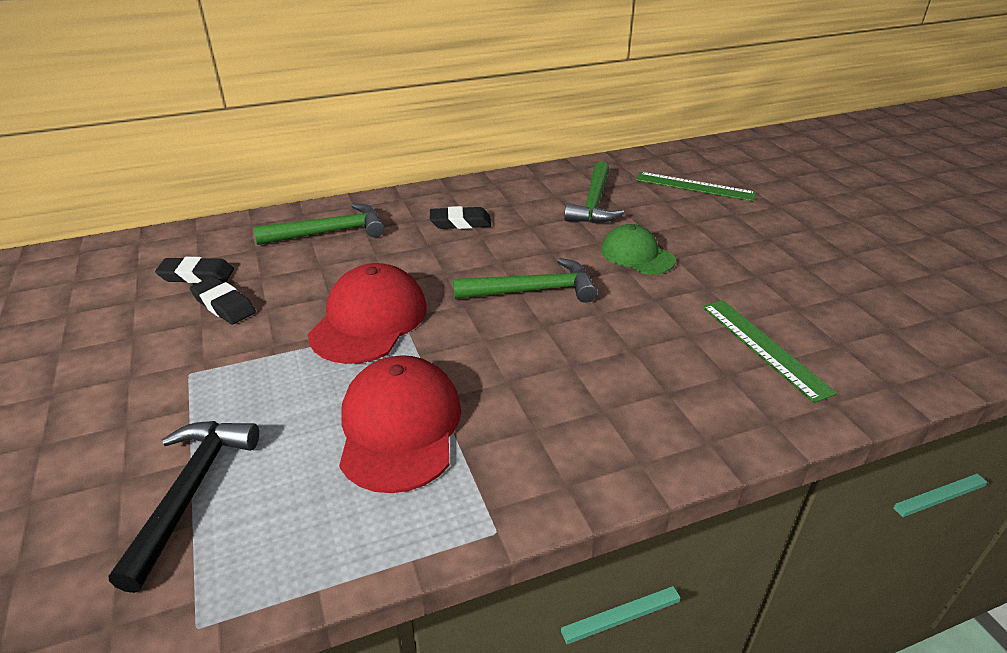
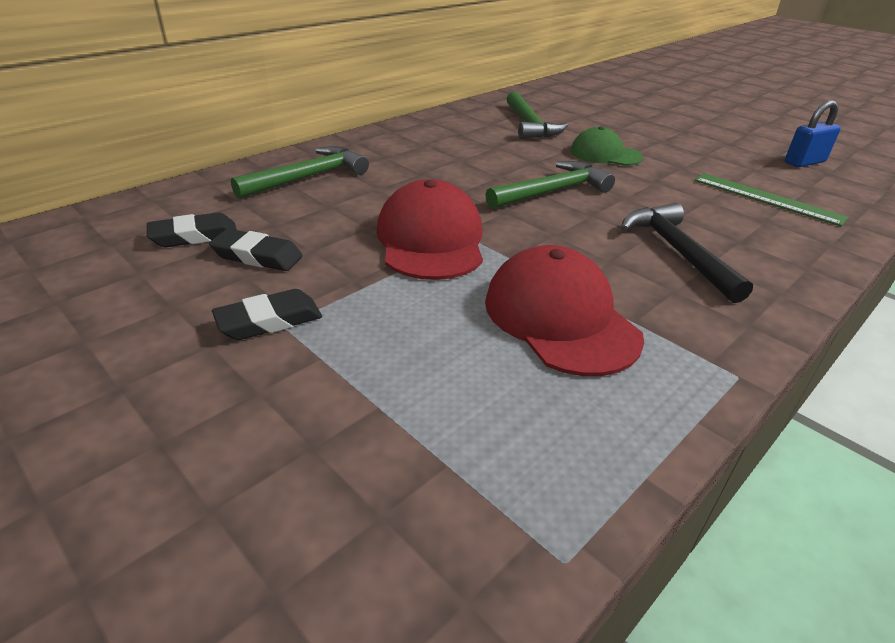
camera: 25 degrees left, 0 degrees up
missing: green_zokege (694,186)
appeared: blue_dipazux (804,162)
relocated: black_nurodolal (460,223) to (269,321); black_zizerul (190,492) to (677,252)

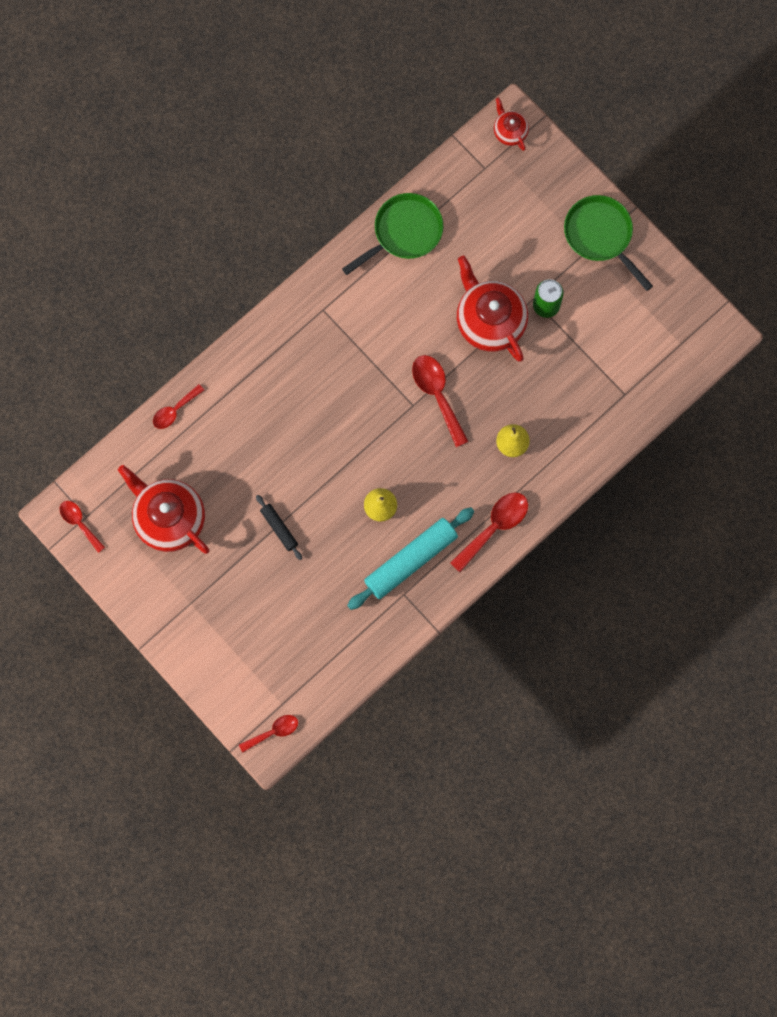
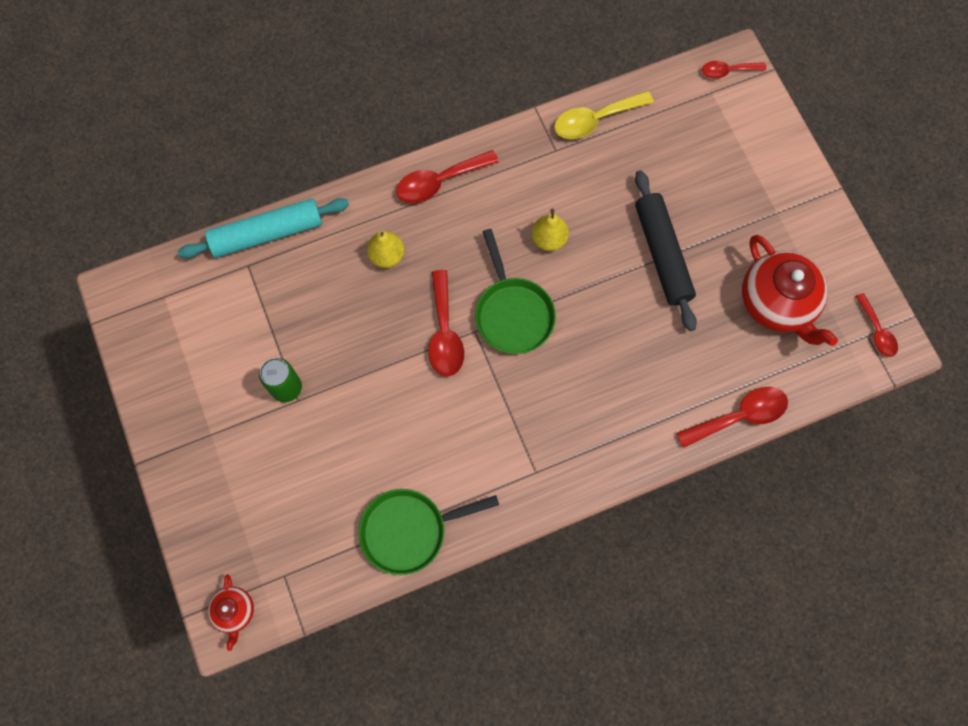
camera: 160 degrees left, 5 degrees down
missing: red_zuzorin (490,321)
appeared: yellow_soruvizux (595,120)
relocated: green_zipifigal (601,235) to (512,313); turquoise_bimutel (411,560) to (267,233)
size: red_soruvizux (174,410) = (739,416) x1.60; black_bimutel (279,528) = (662,254) x2.00

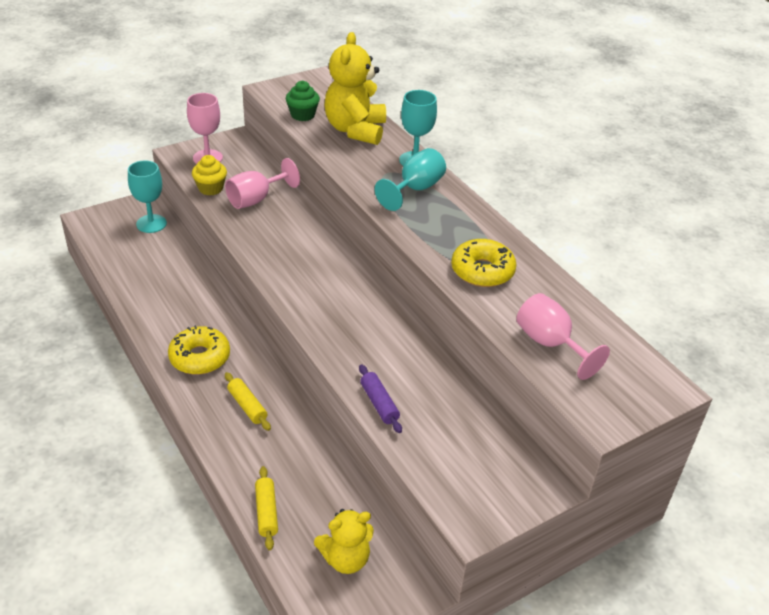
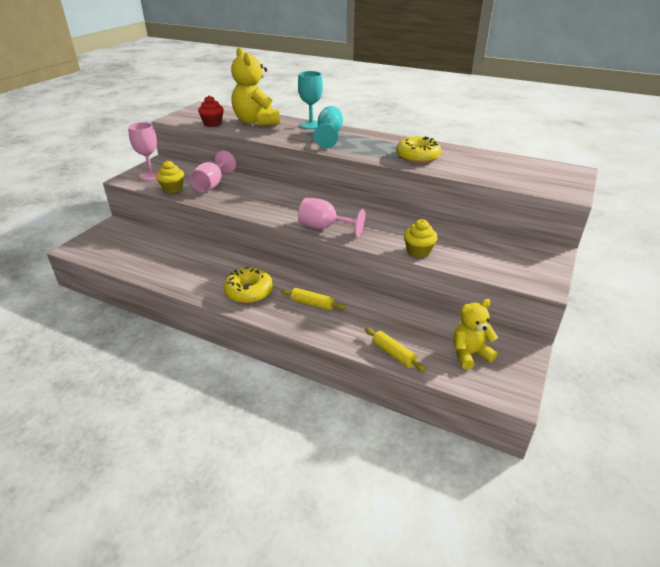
camera: 30 degrees left, 5 degrees down
missing: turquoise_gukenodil (151,224)
relocated: pink_gukenodil (550,344) to (324,228)
exchanged: purple_bimutel (379,403) to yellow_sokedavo (418,251)
colour: green_sokedavo (302,115) to red_sokedavo (212,124)
spun: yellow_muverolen (345,559) = (469,354) 150 degrees counterclockwise

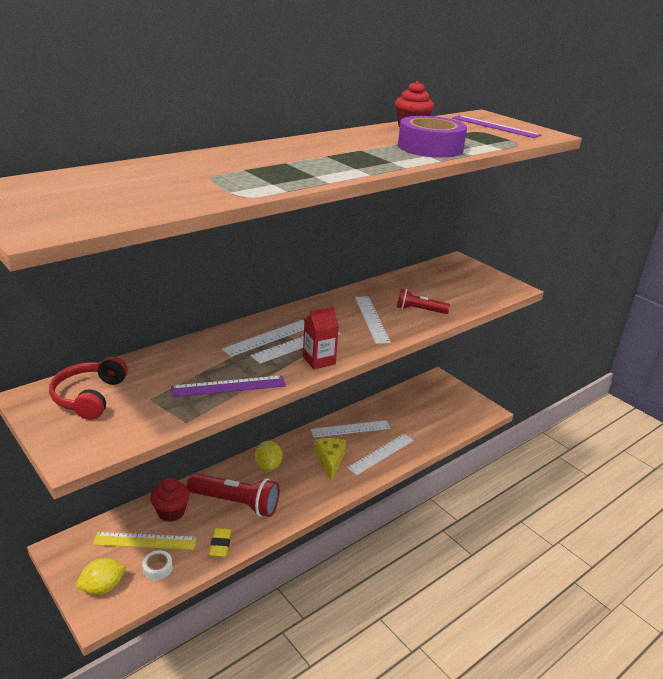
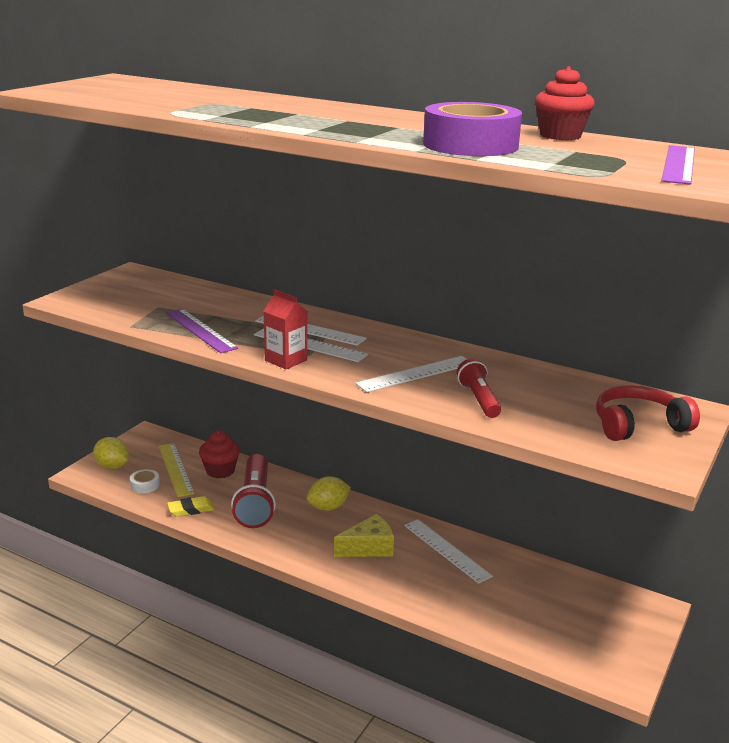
camera: 70 degrees right, 5 degrees down
missing: white_zokege (381,454)
relocated: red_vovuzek (89,397) to (638,425)

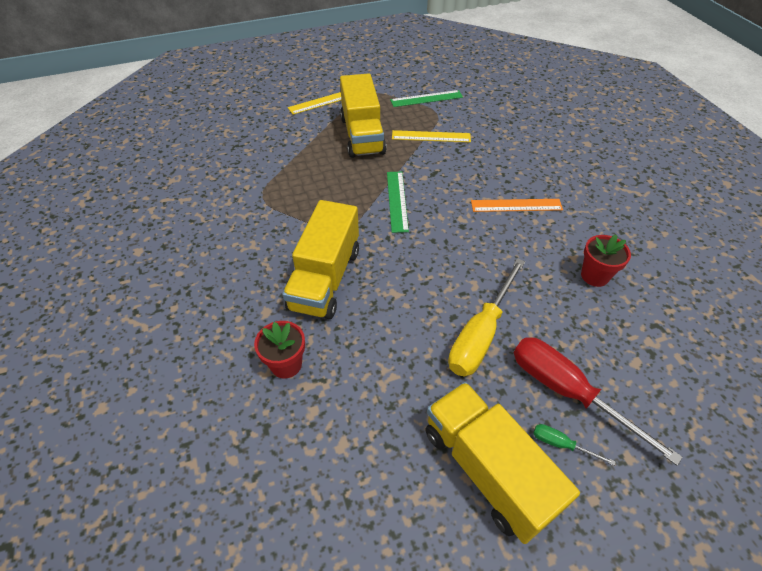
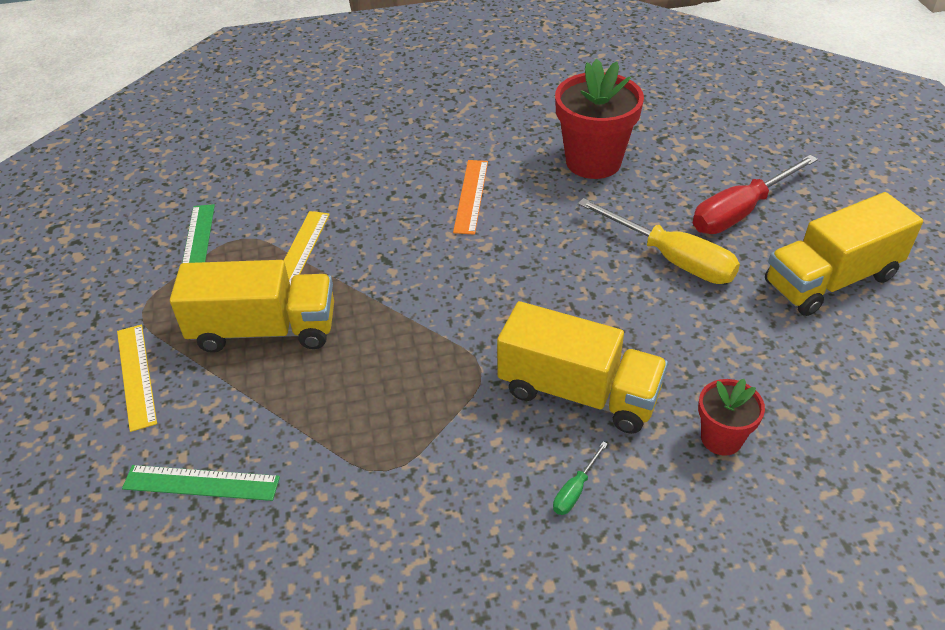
camera: 80 degrees left, 5 degrees down
relocated: green_zokege (397,200) to (201,483); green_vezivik (561,444) to (575,490)
size: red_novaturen (594,276) = (593,162) x1.84

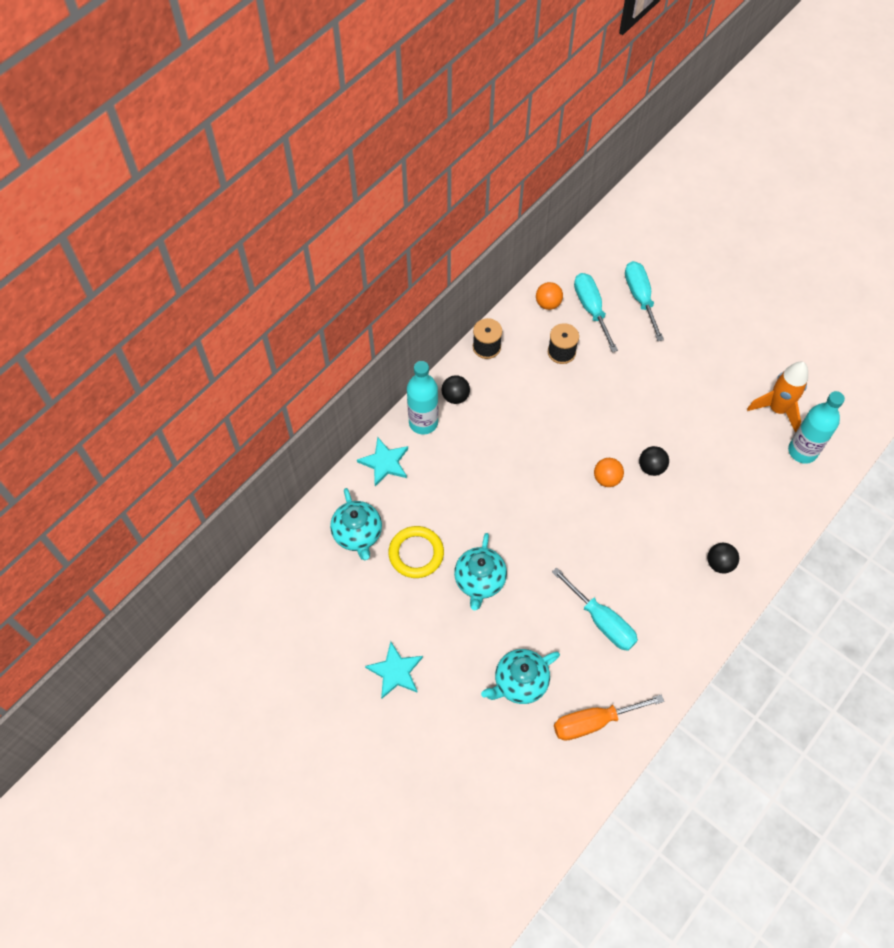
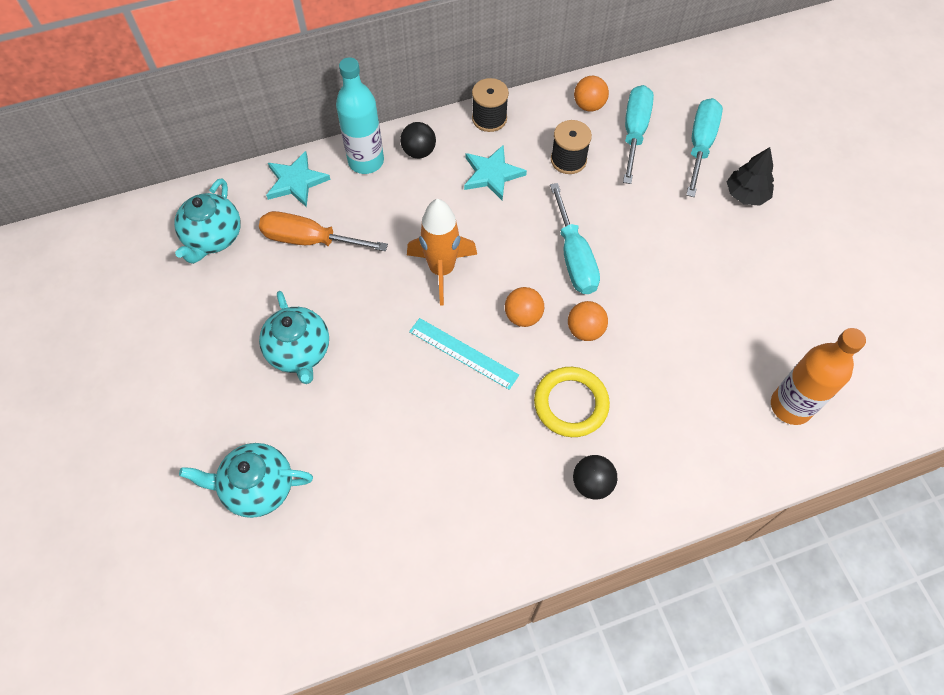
camera: 30 degrees right, 0 degrees up
appeared: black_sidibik (746,194); turquoise_zokege (463,353)
relocated: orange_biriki (777,409) to (442,270); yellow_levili (416,553) to (571,404); turquoise_vezivik (601,621) to (574,257); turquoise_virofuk (395,671) to (492,174); orange_vezivik (594,722) to (310,240)
colour: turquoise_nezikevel (802,451) to orange_nezikevel (790,406); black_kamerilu (651,467) to orange_kamerilu (585,330)
spun: turquoise_zuzorin (479,581) = (299,352) 60 degrees counterclockwise

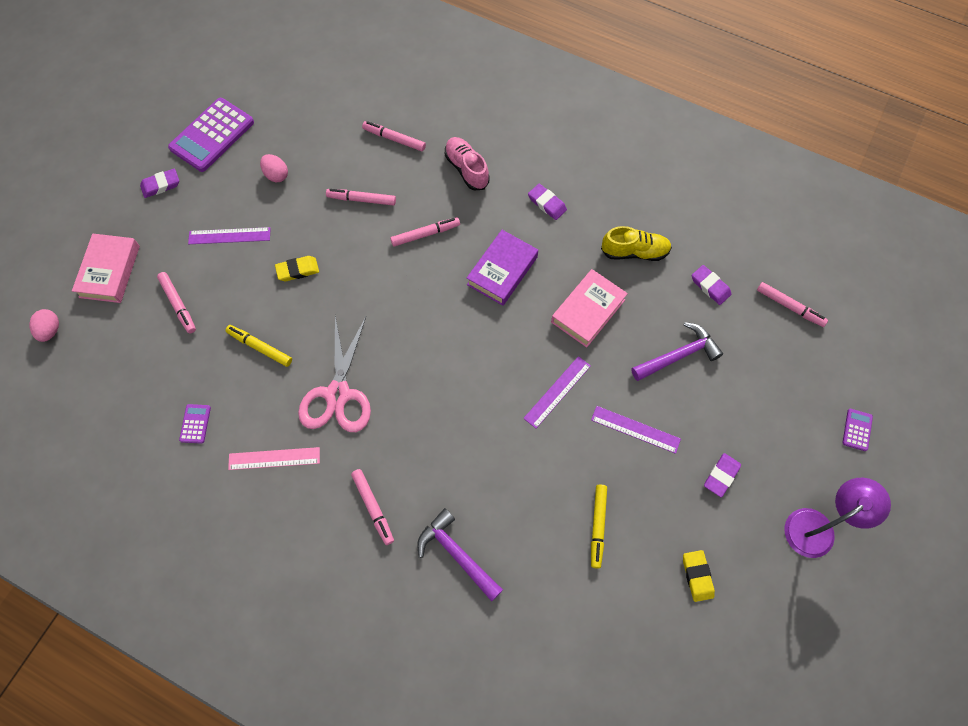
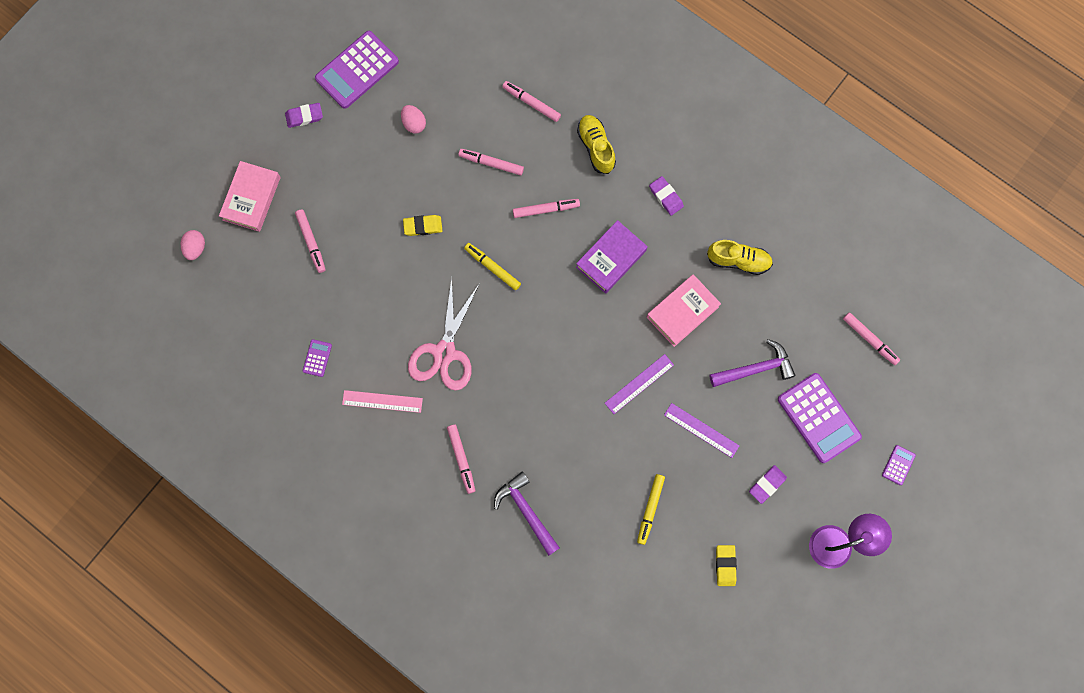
camera: 10 degrees right, 10 degrees up
missing: purple_zokege (229,236); purple_nurodolal (710,286)
appeared: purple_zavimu (819,418)
relocated: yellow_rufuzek (260,347) to (492,267)
colour: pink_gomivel (466,169) to yellow_gomivel (596,147)

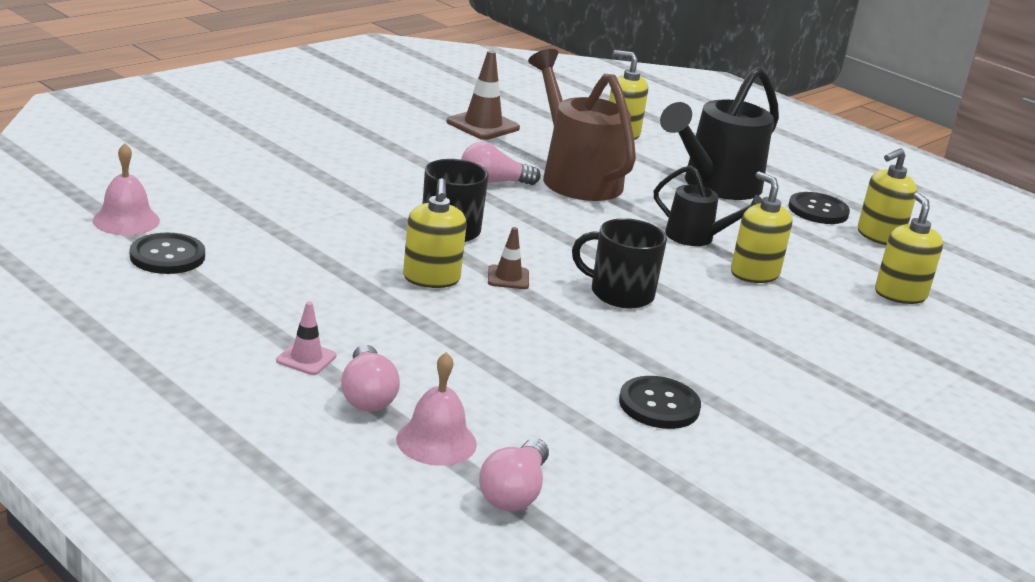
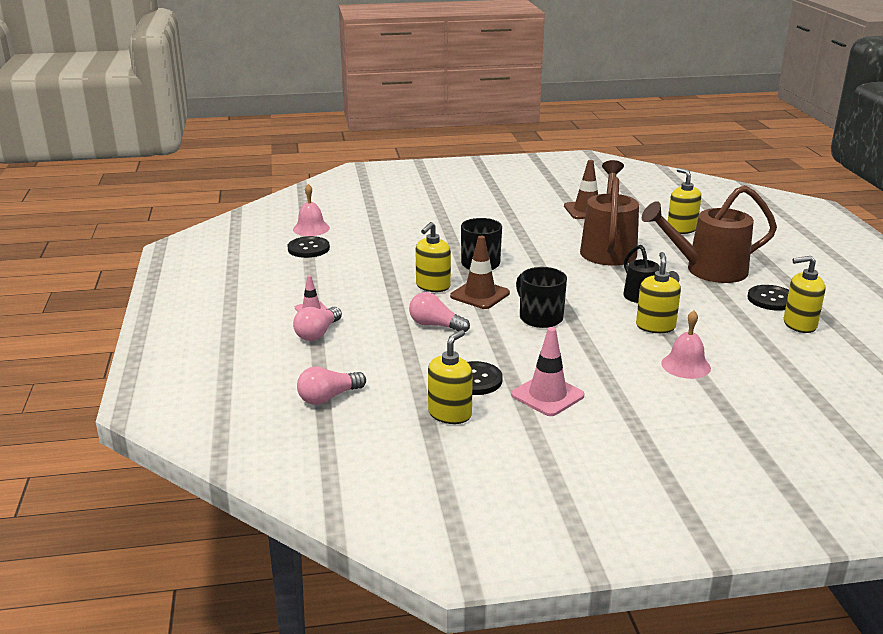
camera: 40 degrees right, 0 degrees up
appeared: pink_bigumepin (547,395)
relocated: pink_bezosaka (493,182) to (435,325); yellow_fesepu (900,294) to (450,414); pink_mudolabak (436,441) to (686,365)
colour: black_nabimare (714,186) to brown_nabimare (707,270)
size: brown_bigumepin (508,277) = (480,295) x1.75

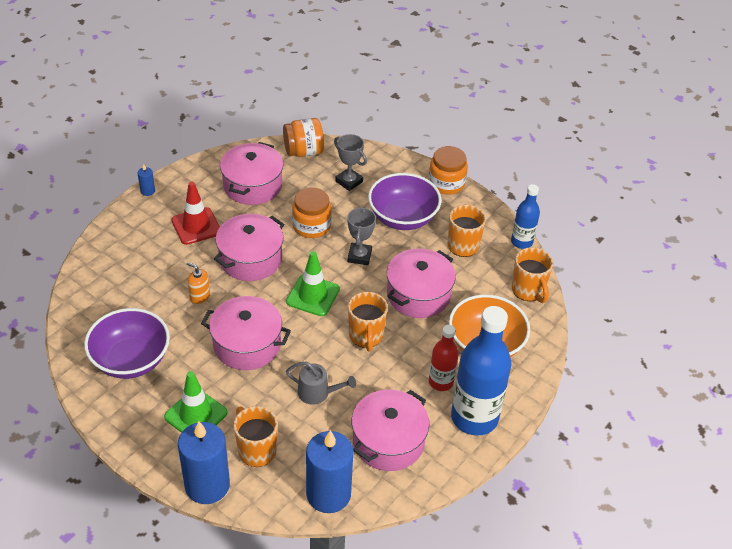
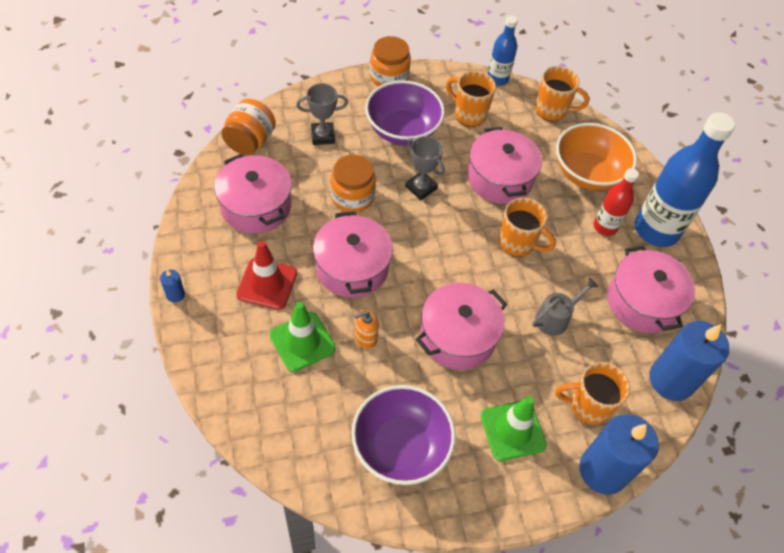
camera: 55 degrees left, 10 degrees up
relocated: green_bigumepin (313,295) to (302,342)

